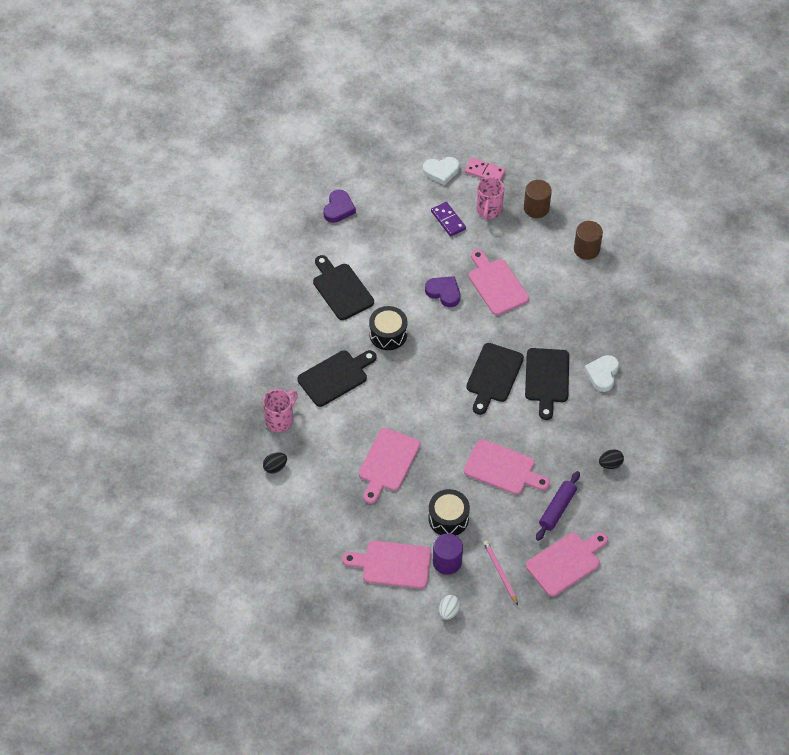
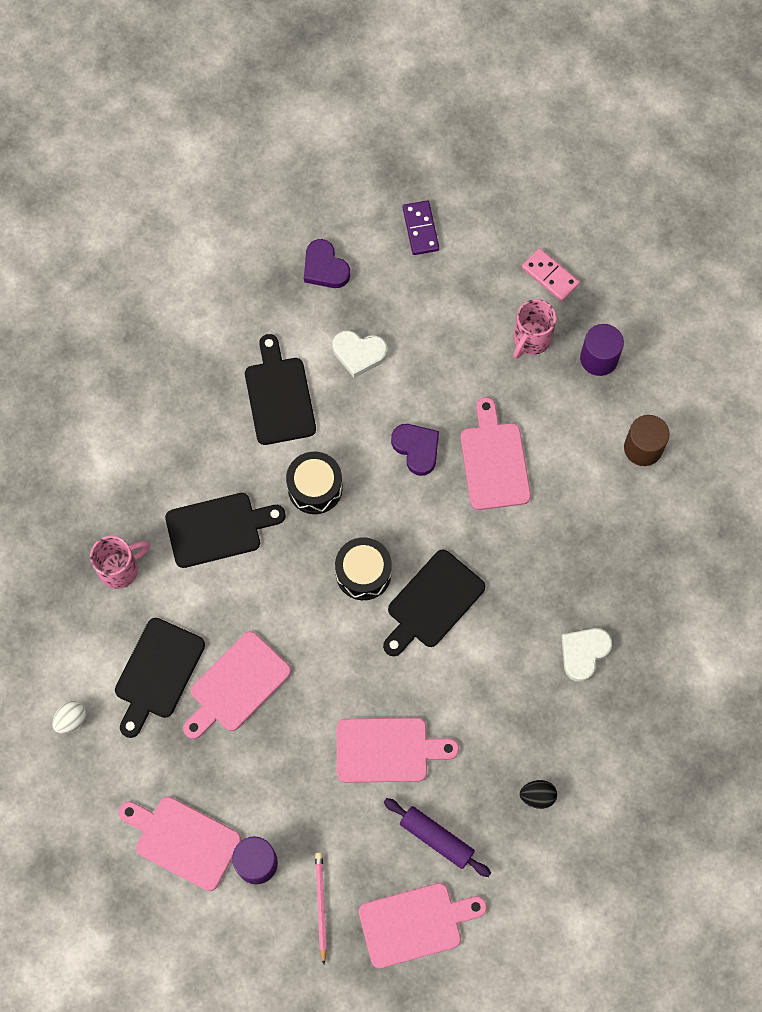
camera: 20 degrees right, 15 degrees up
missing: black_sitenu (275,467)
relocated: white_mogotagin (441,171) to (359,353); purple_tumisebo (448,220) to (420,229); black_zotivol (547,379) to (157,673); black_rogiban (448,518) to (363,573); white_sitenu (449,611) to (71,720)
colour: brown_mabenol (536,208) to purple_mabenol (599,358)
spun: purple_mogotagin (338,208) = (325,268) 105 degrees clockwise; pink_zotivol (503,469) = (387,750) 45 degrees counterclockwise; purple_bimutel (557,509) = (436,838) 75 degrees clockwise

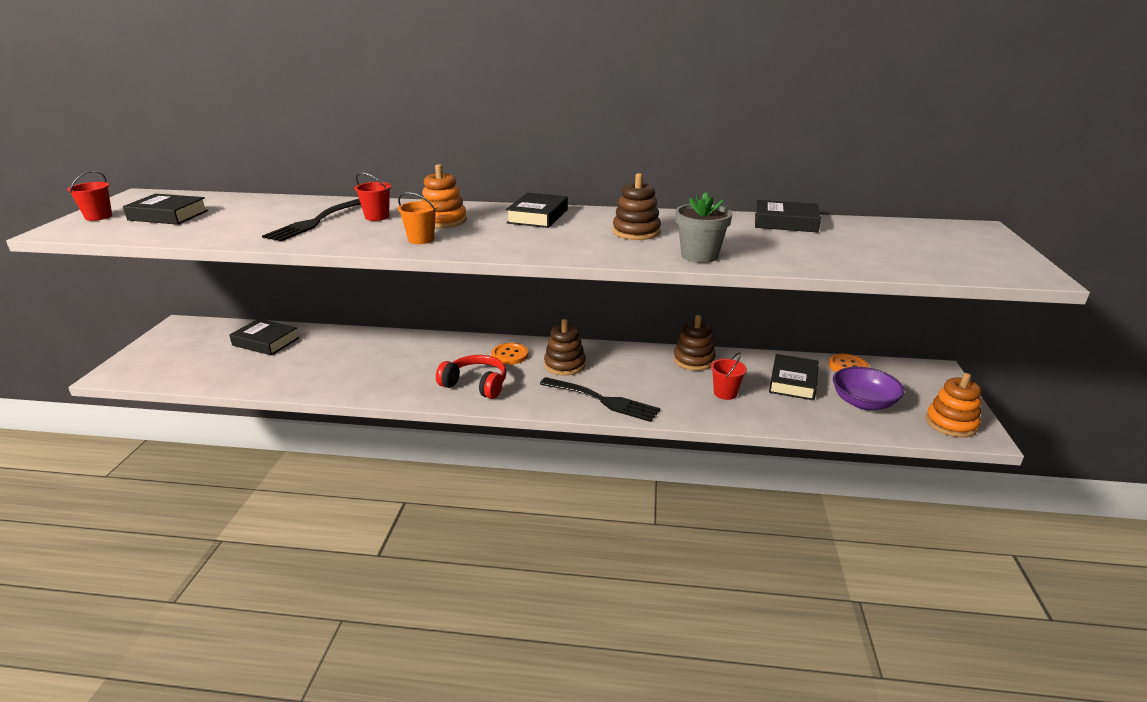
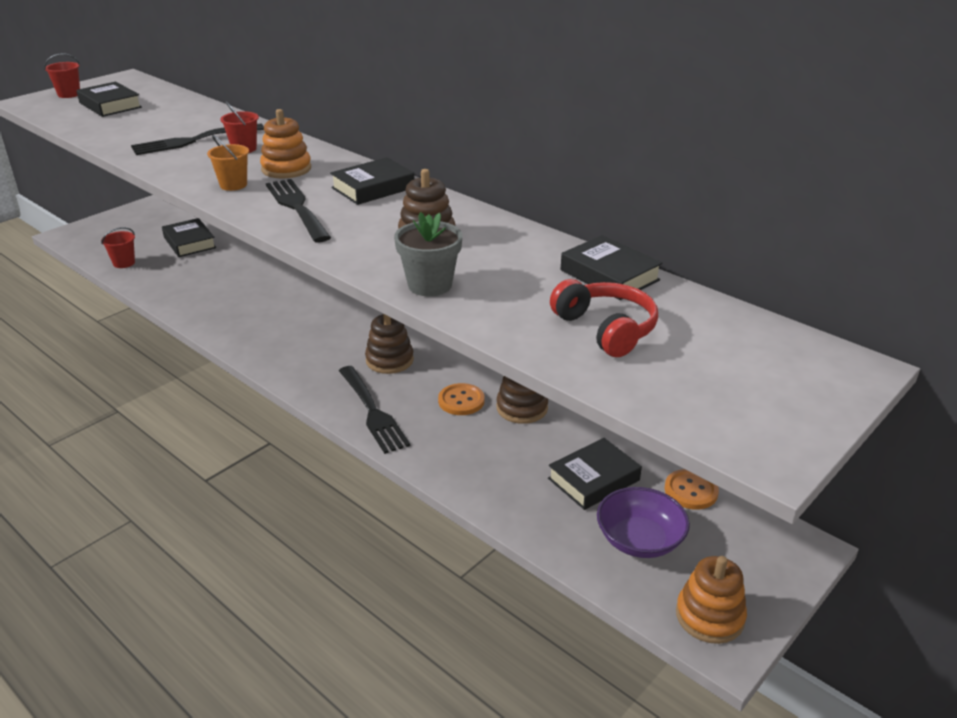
camera: 35 degrees right, 5 degrees up
appeared: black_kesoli (297,208)
relocated: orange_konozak (510,355) to (461,401); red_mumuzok (725,393) to (124,263); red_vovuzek (476,385) to (606,329)

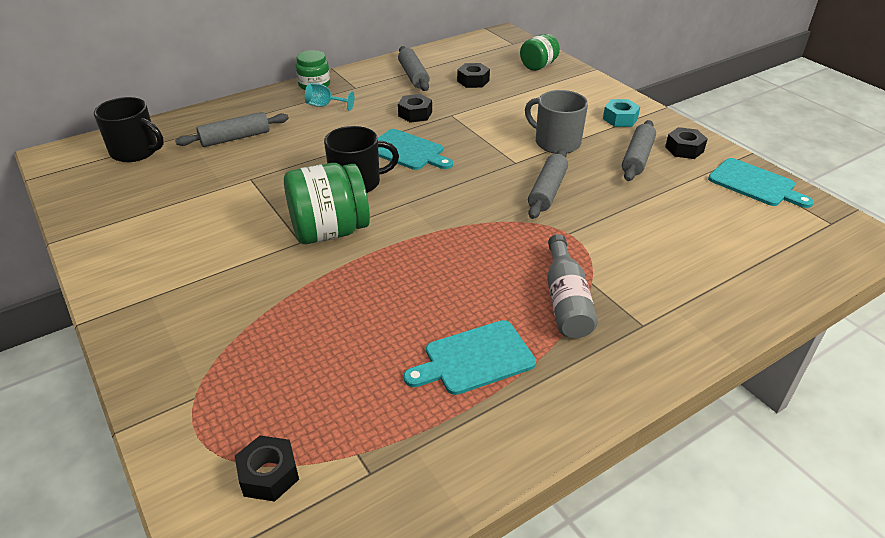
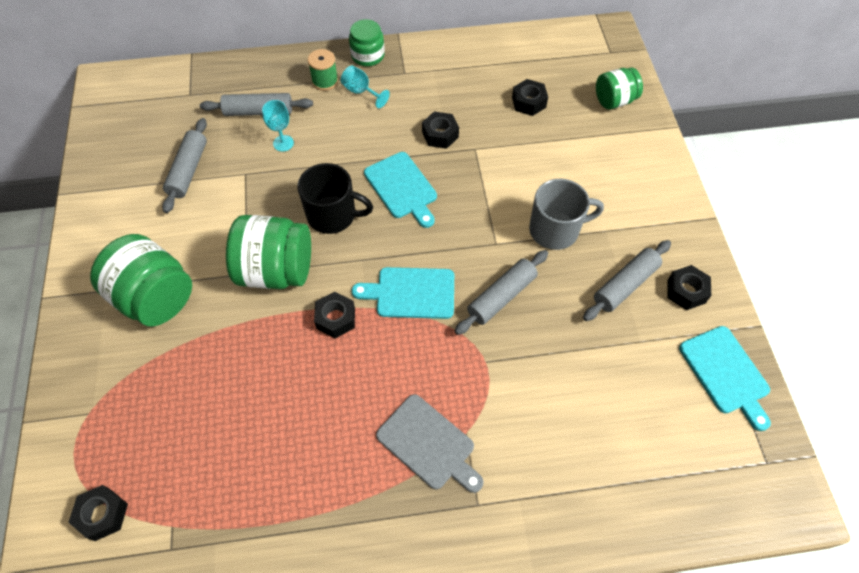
camera: 25 degrees right, 20 degrees up
missing: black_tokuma (136,151); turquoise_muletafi (620,119)
appeared: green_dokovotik (325,81); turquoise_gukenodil (283,143); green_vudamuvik (155,297); black_muletafi (336,318)
relocated: grey_bimutel (413,76) to (188,170); turquoise_zotivol (475,359) to (411,293)
exchanged: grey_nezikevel (566,300) to grey_zotivol (428,444)
spun: grey_tokuma (556,142) = (555,230) 105 degrees clockwise

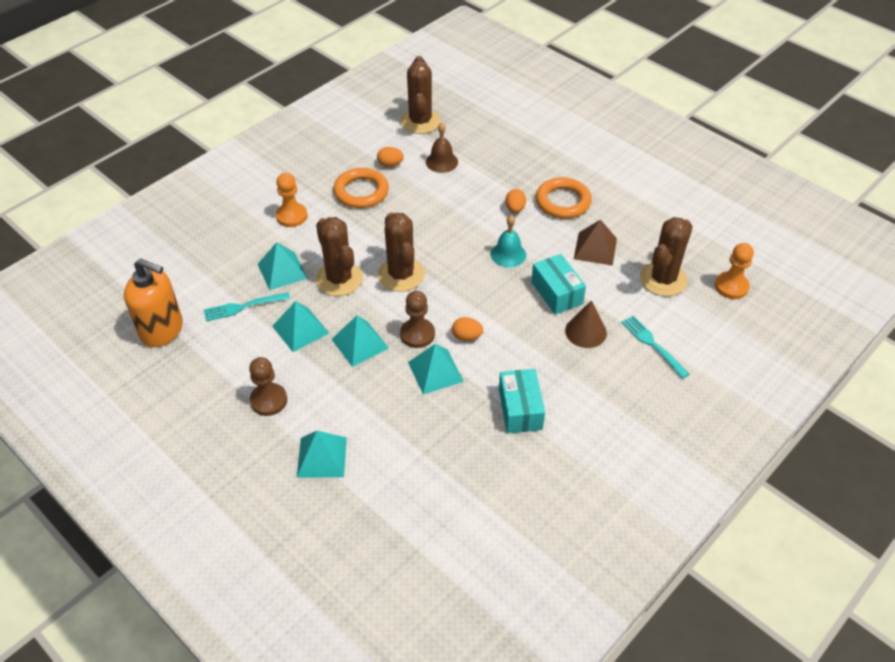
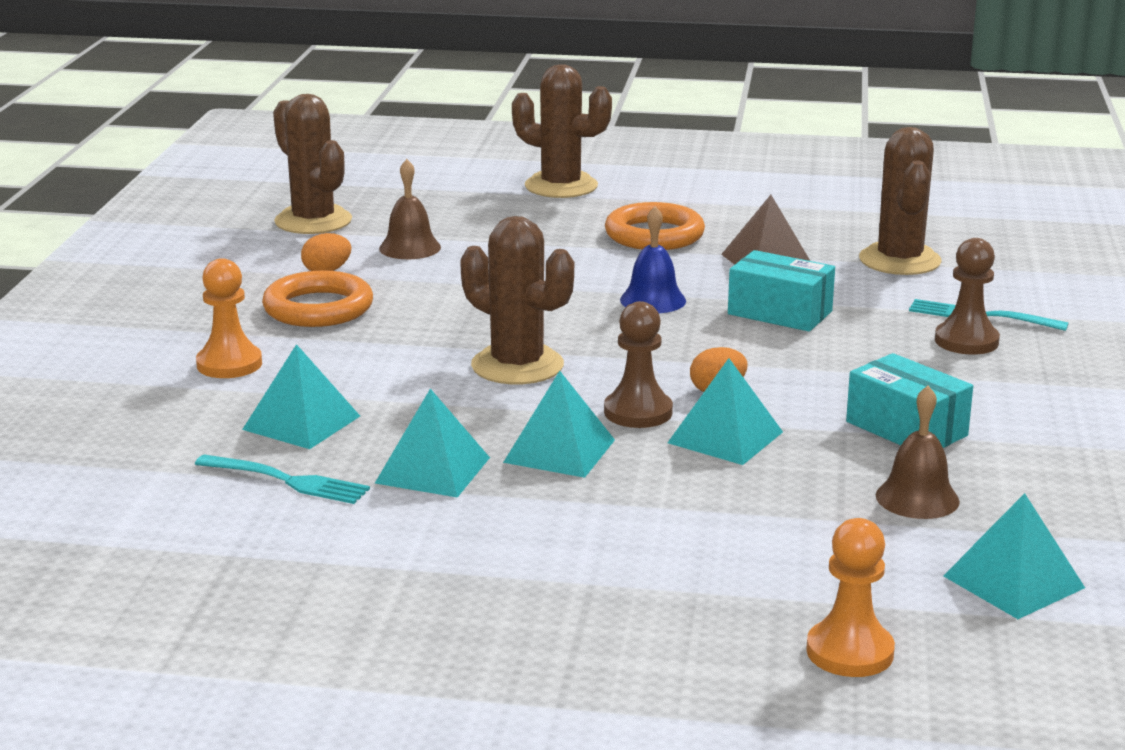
camera: 35 degrees left, 25 degrees down
missing: orange_sitenu (515,209); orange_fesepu (162,330); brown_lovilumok (585,331)
appeared: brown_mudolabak (917,498)
relocated: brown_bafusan (339,279) to (561,186); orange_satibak (731,286) to (849,652); brown_satibak (268,400) to (966,341); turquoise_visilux (322,457) to (1013,581)
colour: turquoise_mudolabak (508,254) to blue_mudolabak (653,300)
spun: turquoise_kesoli (243,307) = (287,481) 105 degrees counterclockwise

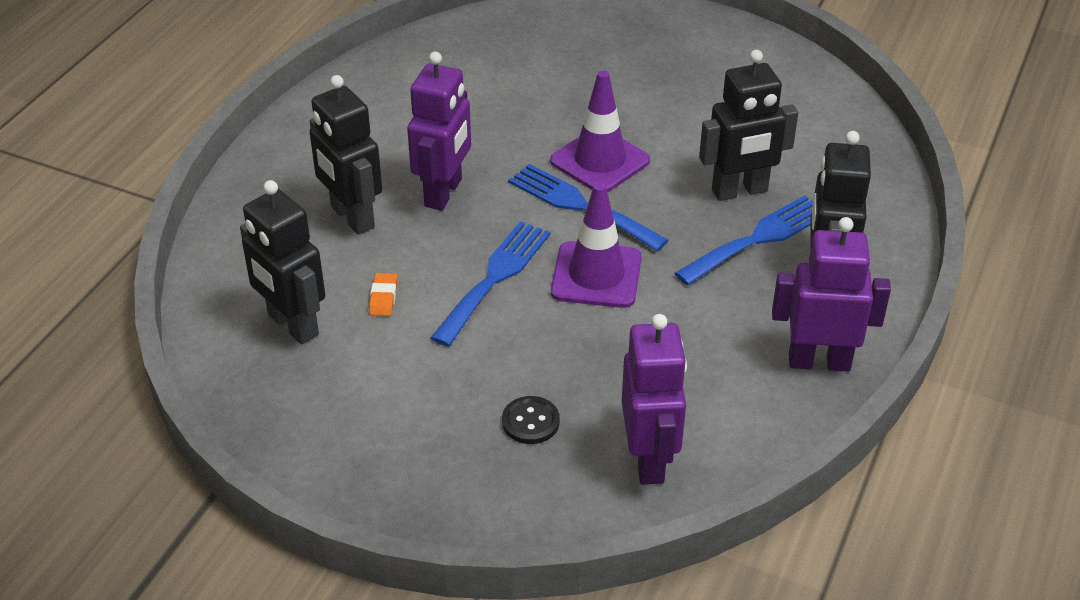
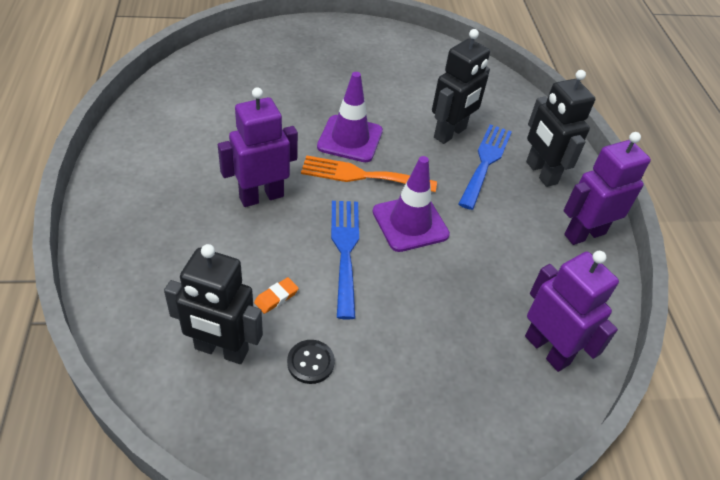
camera: 35 degrees left, 5 degrees up
missing: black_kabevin (352,217)
relocated: black_konozak (530,422) to (310,362)
colour: blue_kesoli (580,206) to orange_kesoli (362,175)
spun: purple_kabevin (444,193) = (261,196) 105 degrees counterclockwise; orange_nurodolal (383,297) = (276,297) 75 degrees clockwise

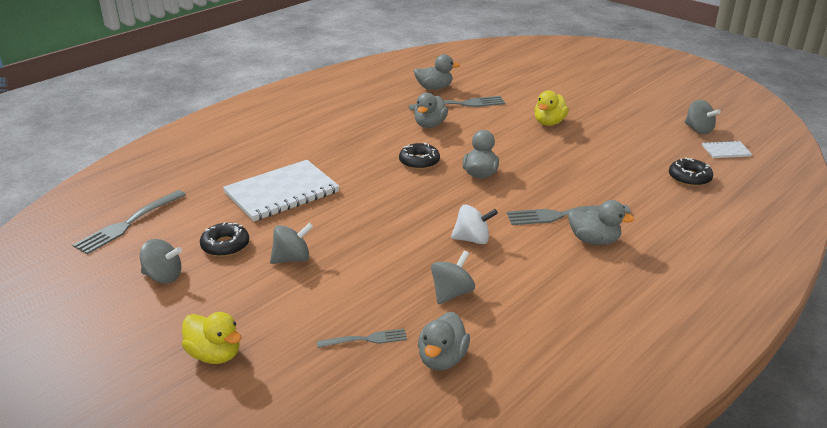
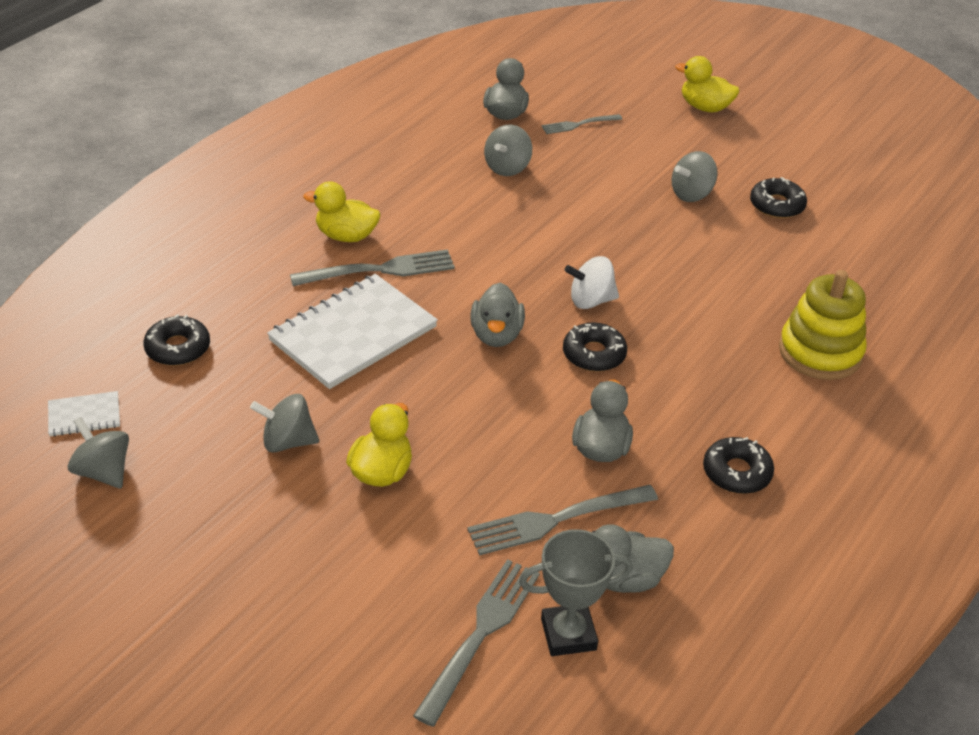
camera: 170 degrees right, 10 degrees up
appeared: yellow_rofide (820,352); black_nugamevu (736,472); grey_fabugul (568,634)
relocated: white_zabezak (282,193) to (353,334); grey_kesoli (129,223) to (480,634); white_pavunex (472,239) to (590,301); grey_pavunex (163,276) to (287,441)
colour: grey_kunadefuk (594,240) to yellow_kunadefuk (346,236)

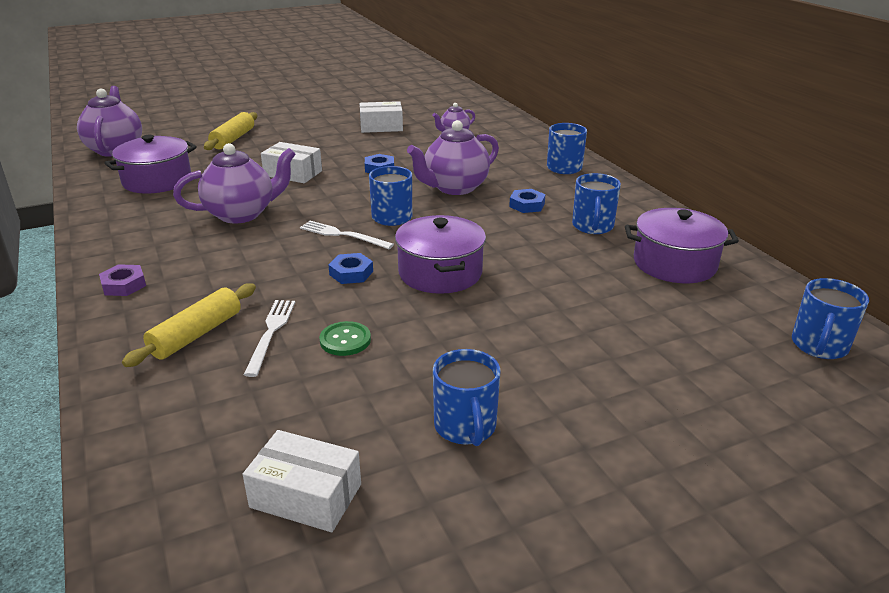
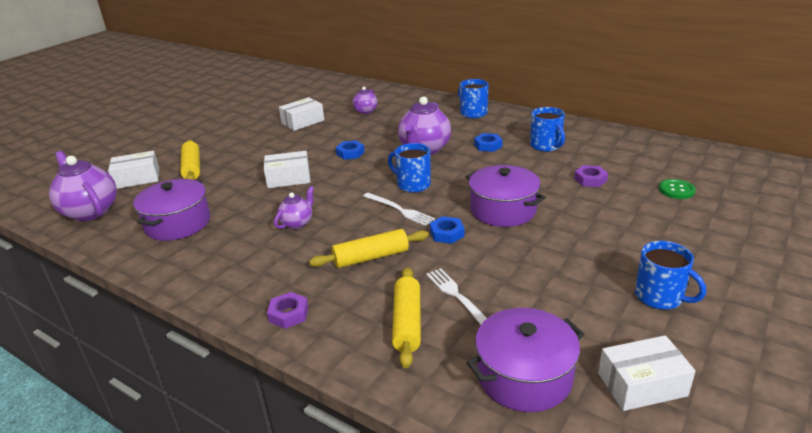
camera: 30 degrees left, 0 degrees up
missing: blue_tokuma (819,346)
appeared: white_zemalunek (137,178); purple_muletafi (590,179); yellow_bimutel (371,257)
relocated: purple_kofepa (674,263) to (524,376); green_konozak (345,340) to (676,190)
spun: white_kesoli (343,235) = (399,210) 135 degrees counterclockwise
size: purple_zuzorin (241,214) = (297,223) x0.54

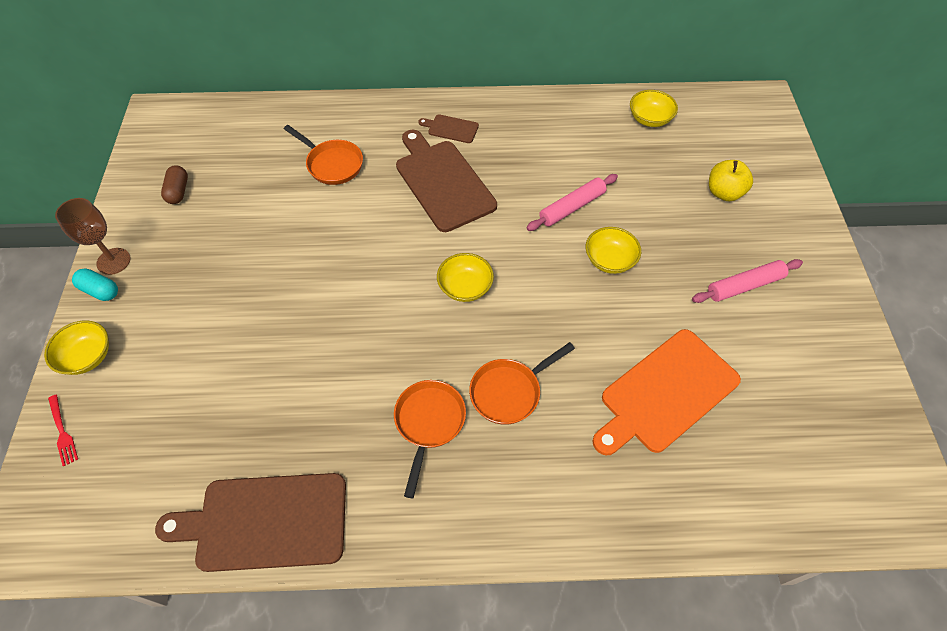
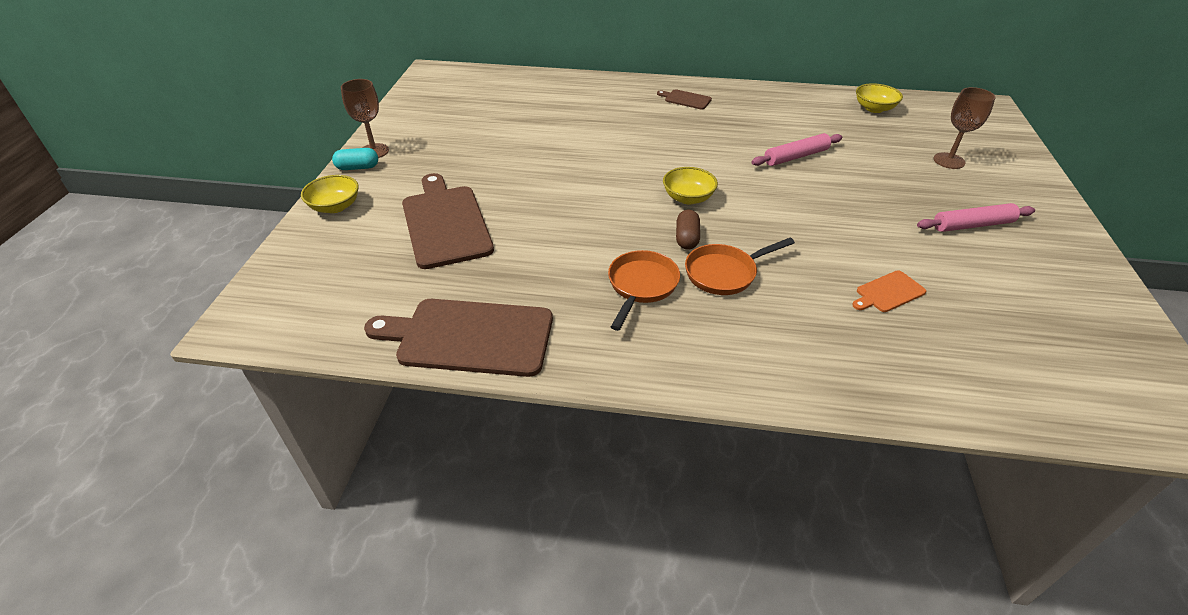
camera: 10 degrees right, 15 degrees down
missing: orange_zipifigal (332,164); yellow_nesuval (609,260); red_kesoli (62,432)
relocated: brown_zotivol (443,182) to (445,223); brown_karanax (178,191) to (687,238)
exchanged: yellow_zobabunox (724,193) to brown_gukenodil (949,161)
spun: turquoise_karanax (100,291) = (358,168) 45 degrees counterclockwise
size: orange_zotivol (665,393) = (888,292) x0.46

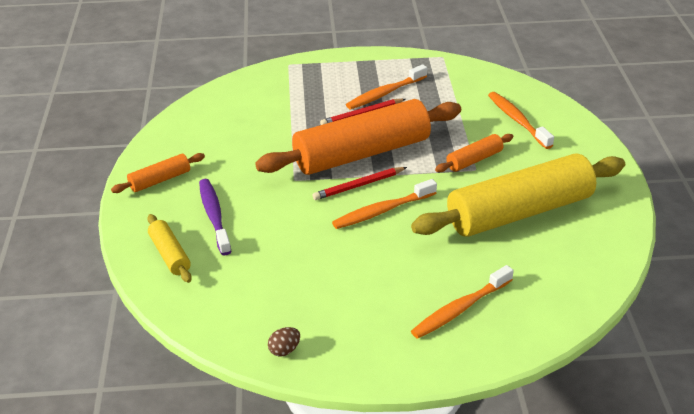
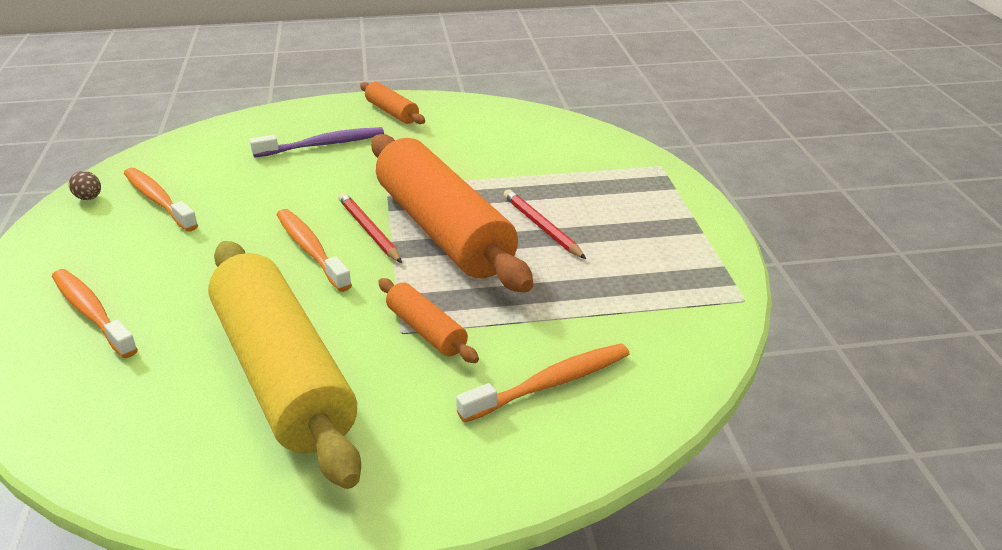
camera: 85 degrees right, 5 degrees down
missing: yellow_bimutel (170,254)
relocated: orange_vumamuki (385,93) to (158,200)

